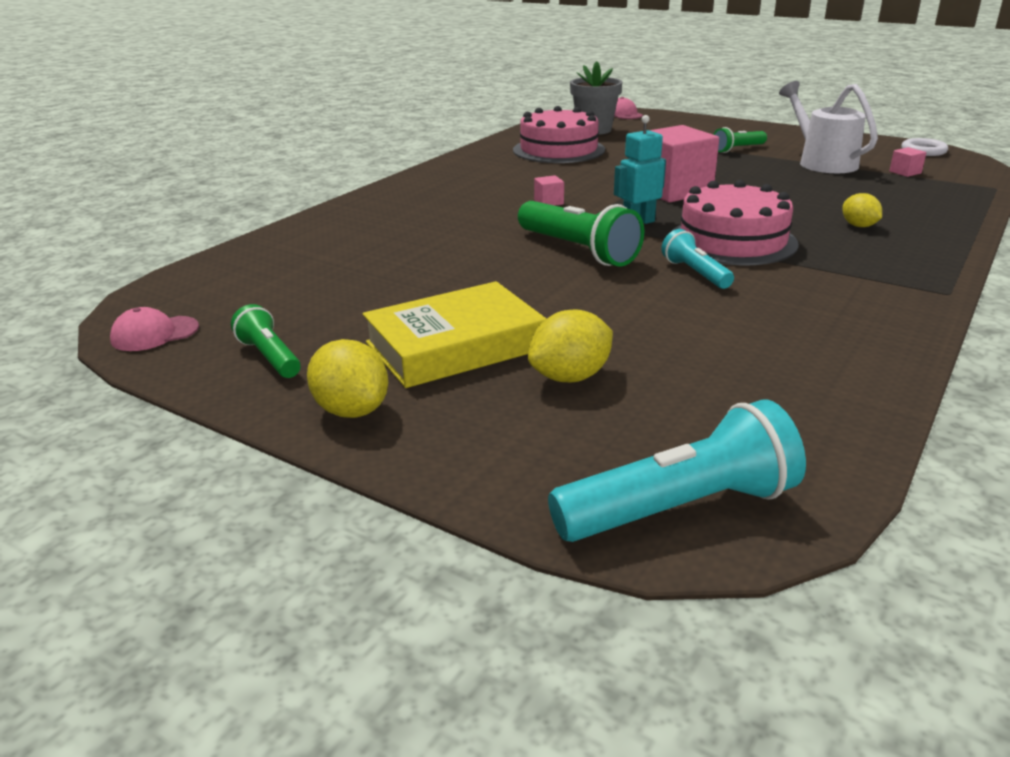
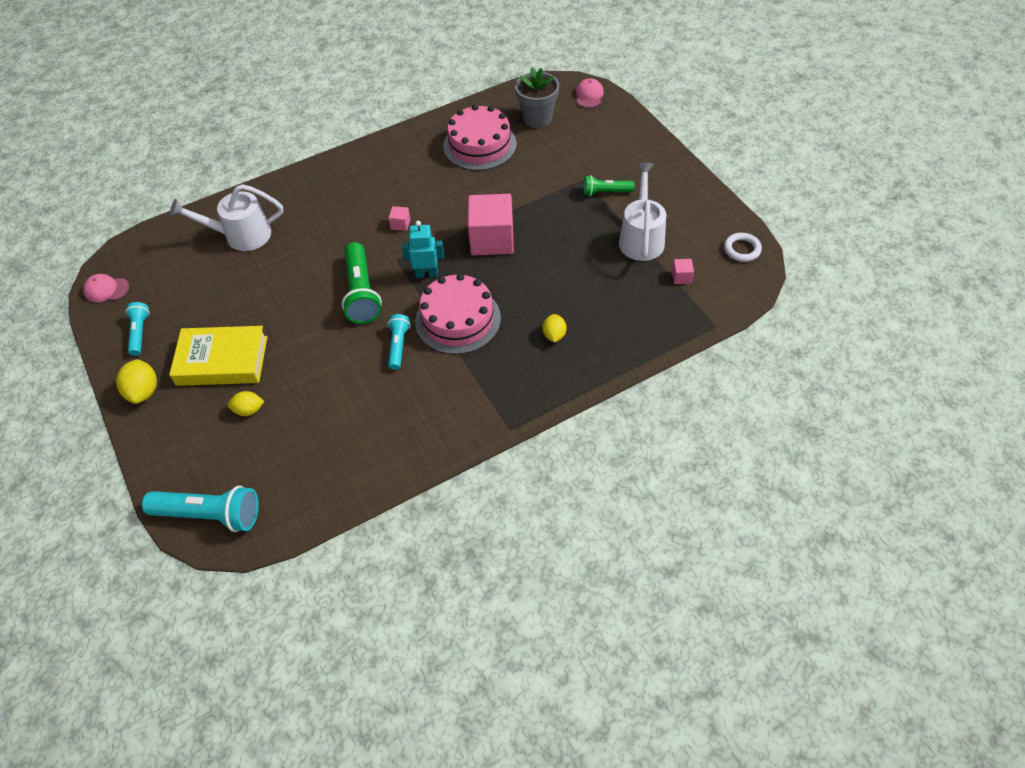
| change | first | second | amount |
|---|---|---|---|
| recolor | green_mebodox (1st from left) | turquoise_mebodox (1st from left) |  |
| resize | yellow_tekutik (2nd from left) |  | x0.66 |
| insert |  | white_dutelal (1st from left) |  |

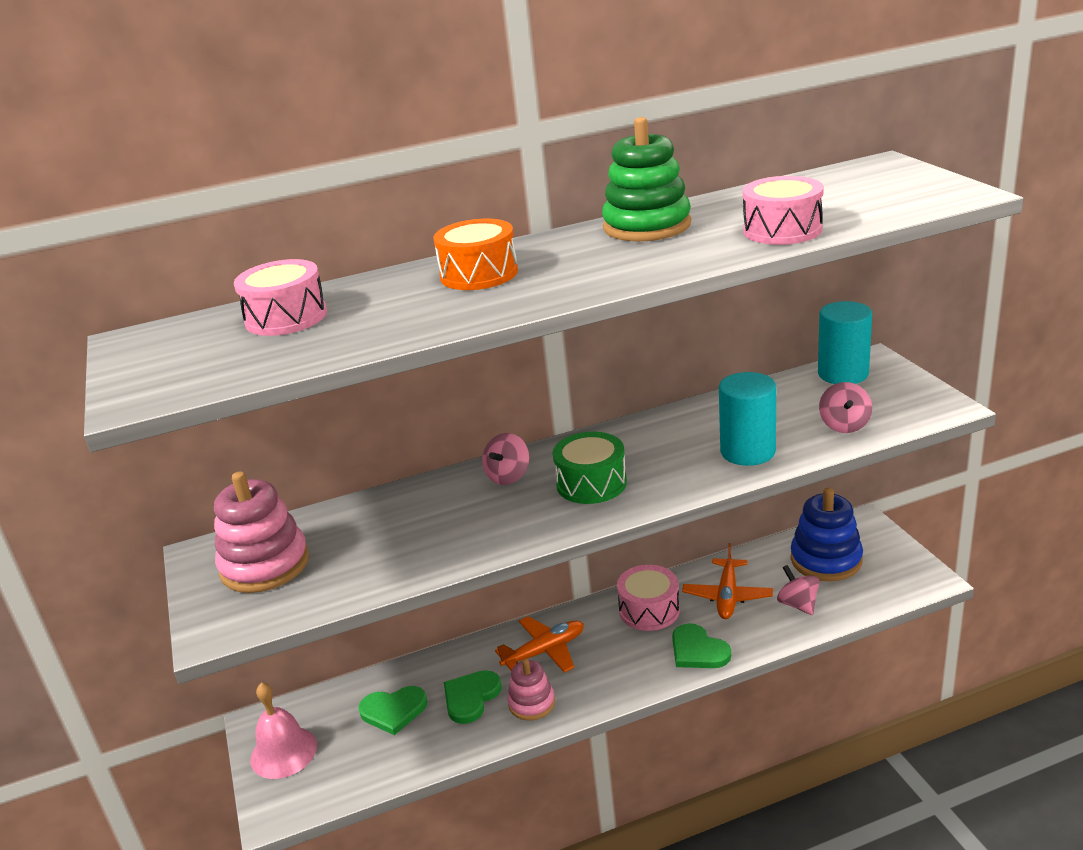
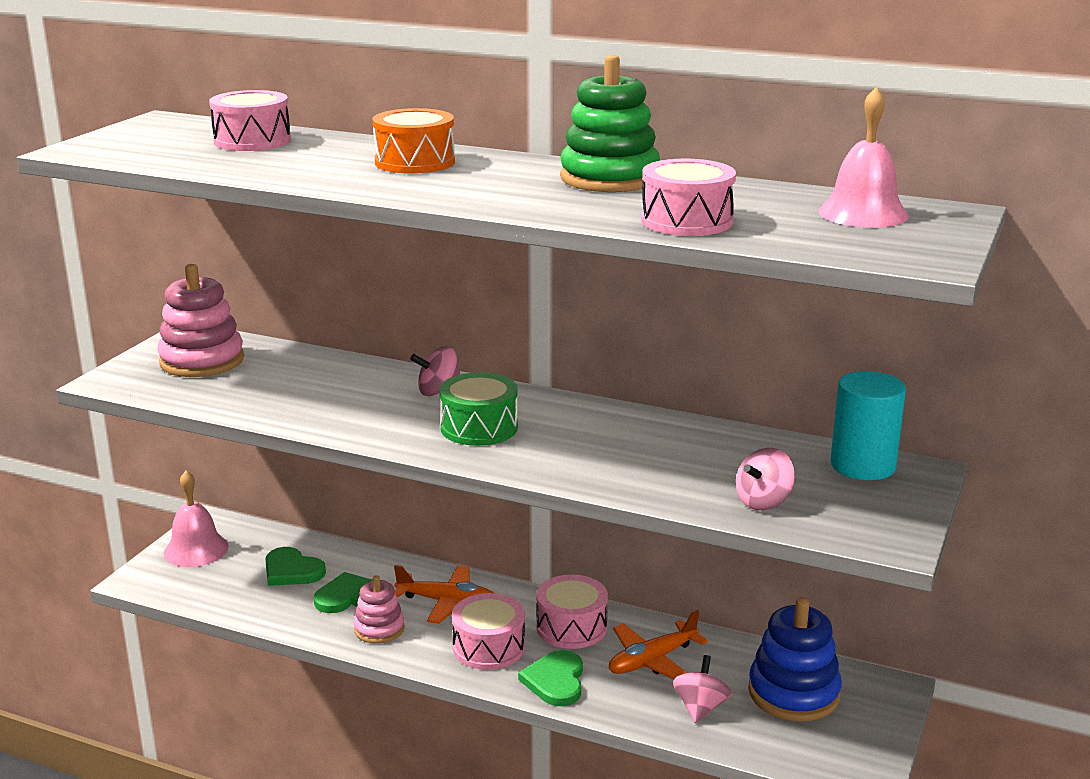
| change | first | second | amount |
|---|---|---|---|
| delete | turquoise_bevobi (1st from left) |  |  |
| insert |  | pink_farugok (2nd from left) |  |
| insert |  | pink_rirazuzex (2nd from left) |  |

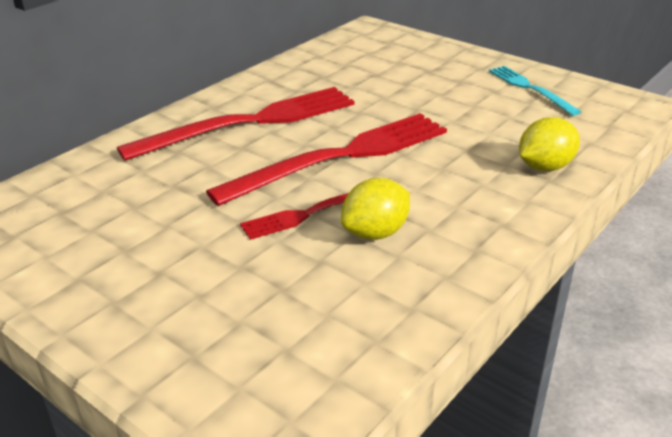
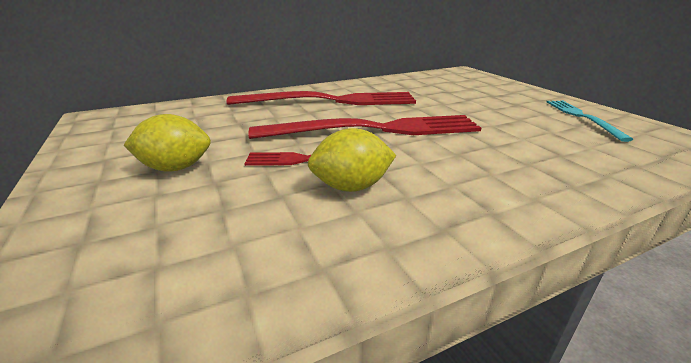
| change | first | second | amount |
|---|---|---|---|
| move | yellow_tekutik (2nd from left in the first image) | yellow_tekutik (1st from left) |  |

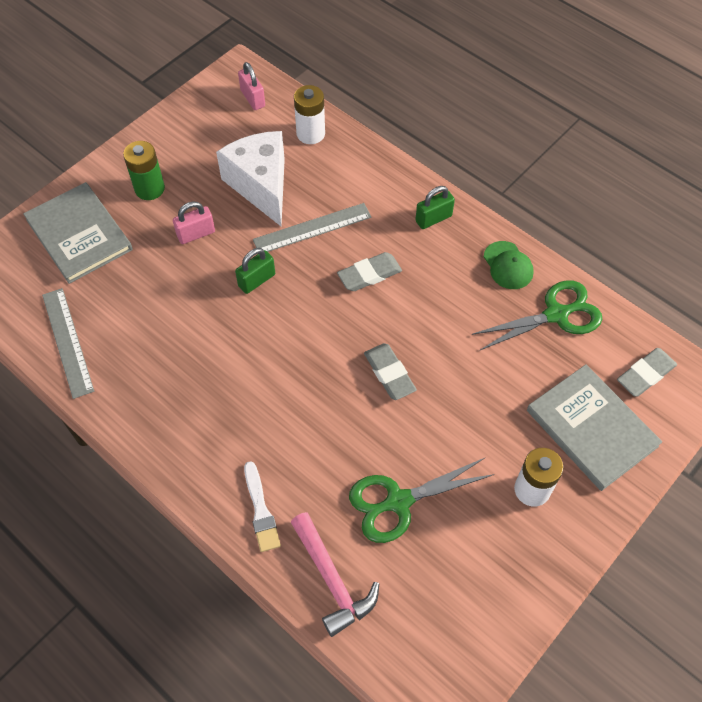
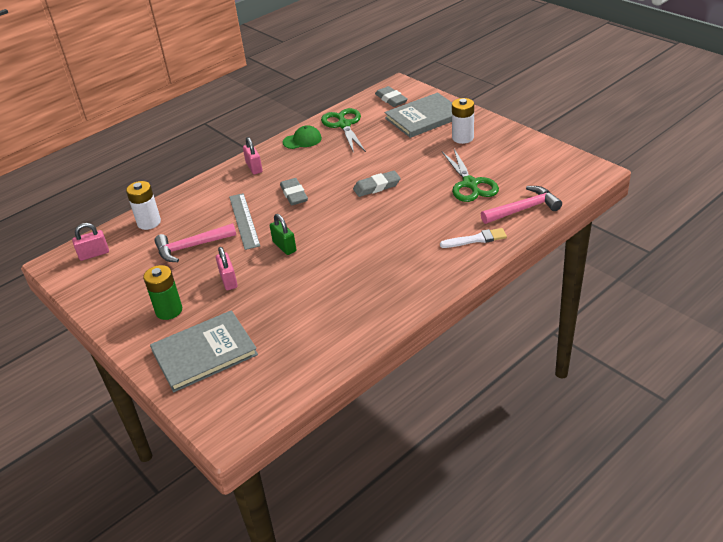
| change | first | second | amount |
|---|---|---|---|
| replace | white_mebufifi | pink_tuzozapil (1st from left) |  |
| recolor | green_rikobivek (2nd from left) | pink_rikobivek (3rd from left) |  |
| delete | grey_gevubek (1st from left) |  |  |

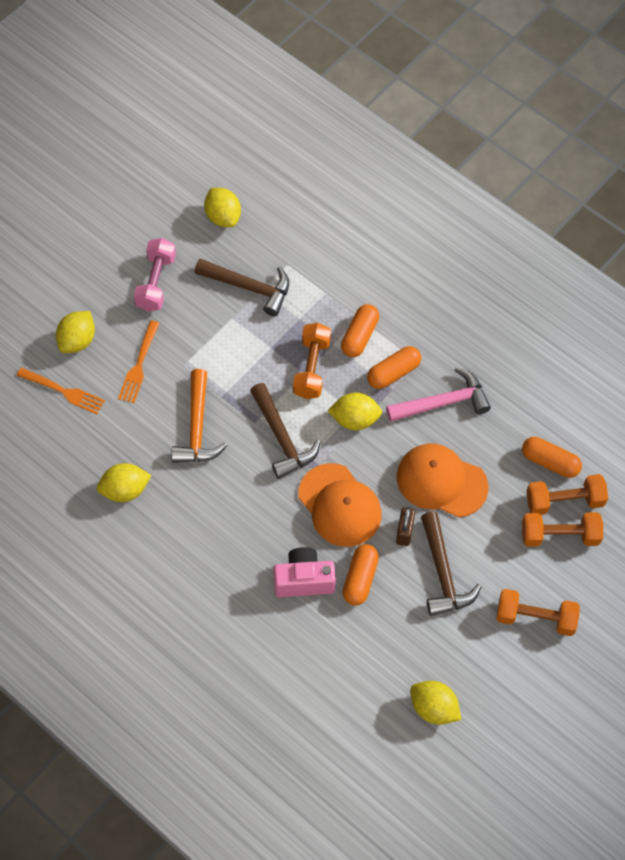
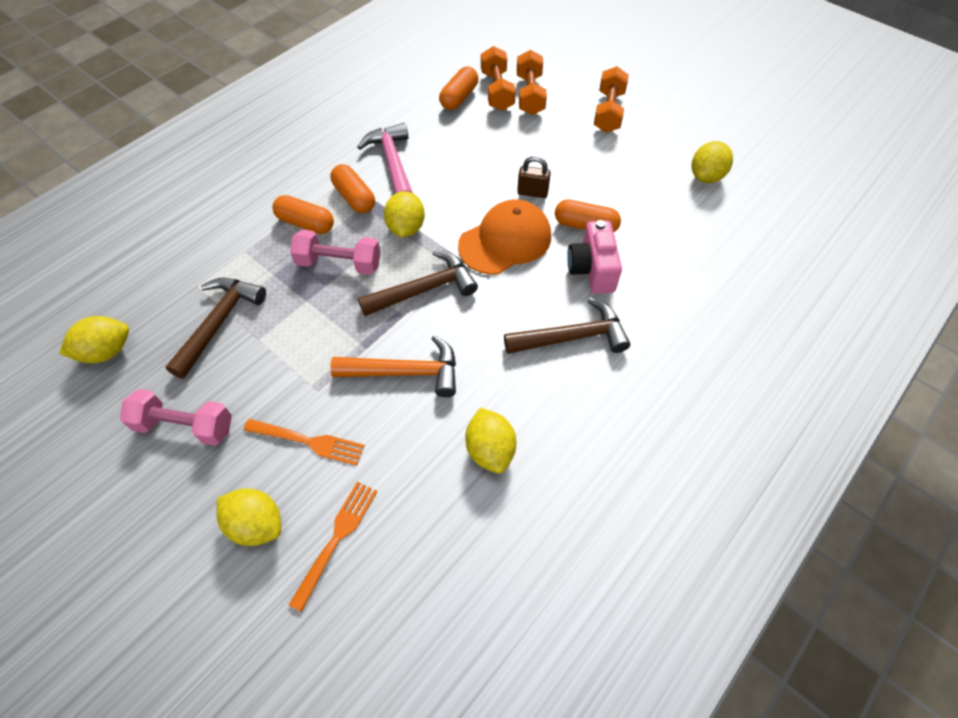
| change | first | second | amount |
|---|---|---|---|
| recolor | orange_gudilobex (1st from left) | pink_gudilobex (2nd from left) |  |
| delete | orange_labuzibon (2nd from left) |  |  |
| move | brown_tuzozapil (3rd from left) |  |  |

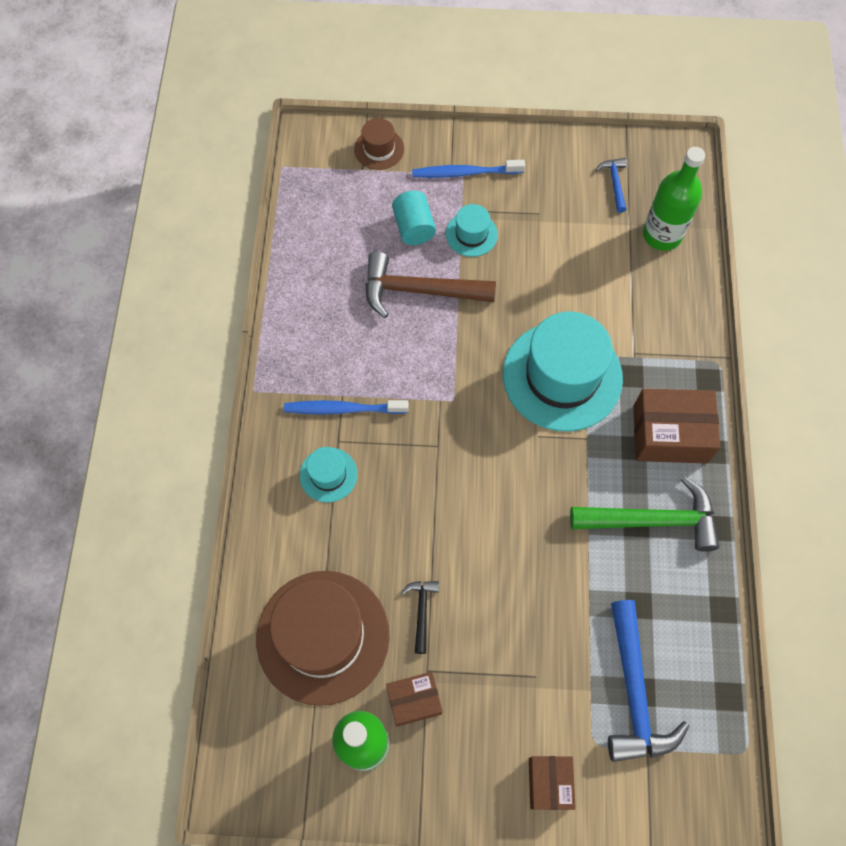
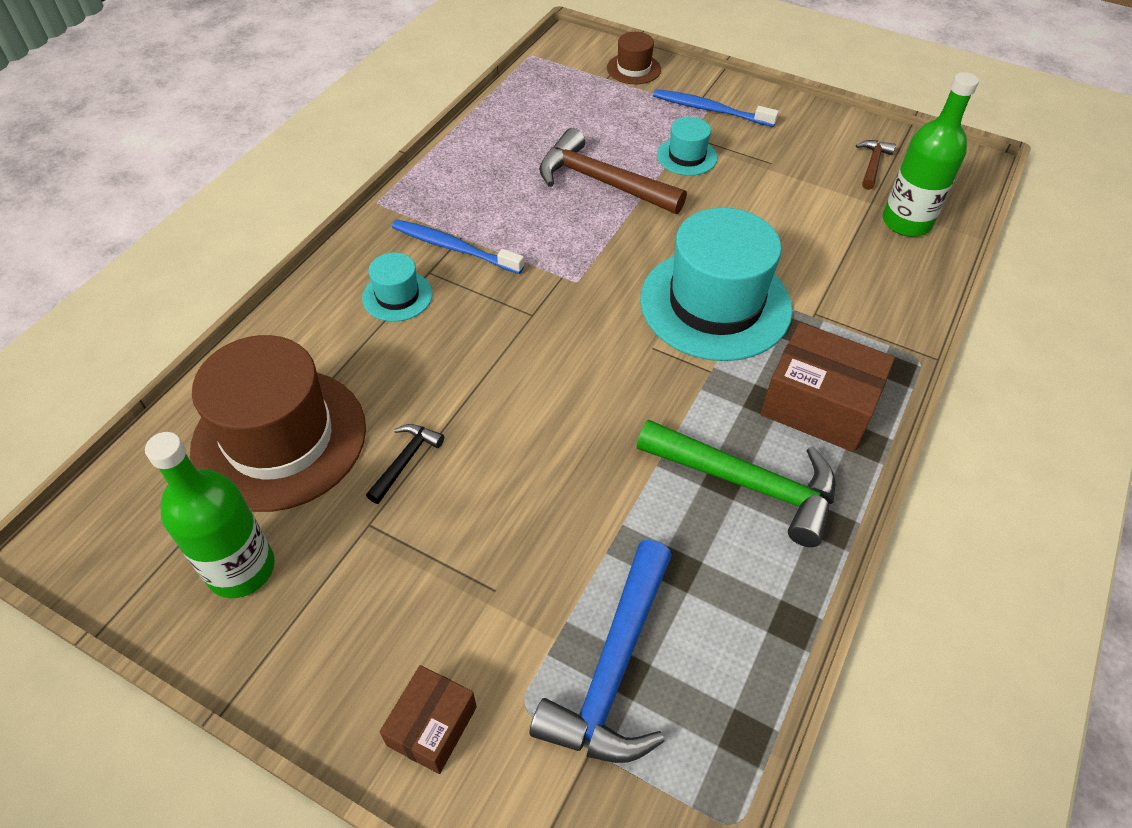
| change | first | second | amount |
|---|---|---|---|
| recolor | blue_tuzozapil (1st from left) | brown_tuzozapil (2nd from left) |  |
| delete | turquoise_bevobi |  |  |
| delete | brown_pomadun (1st from left) |  |  |

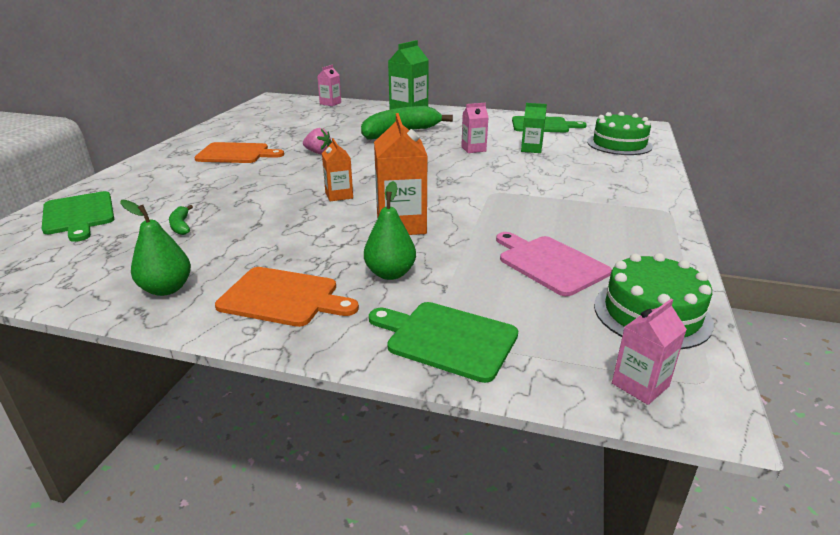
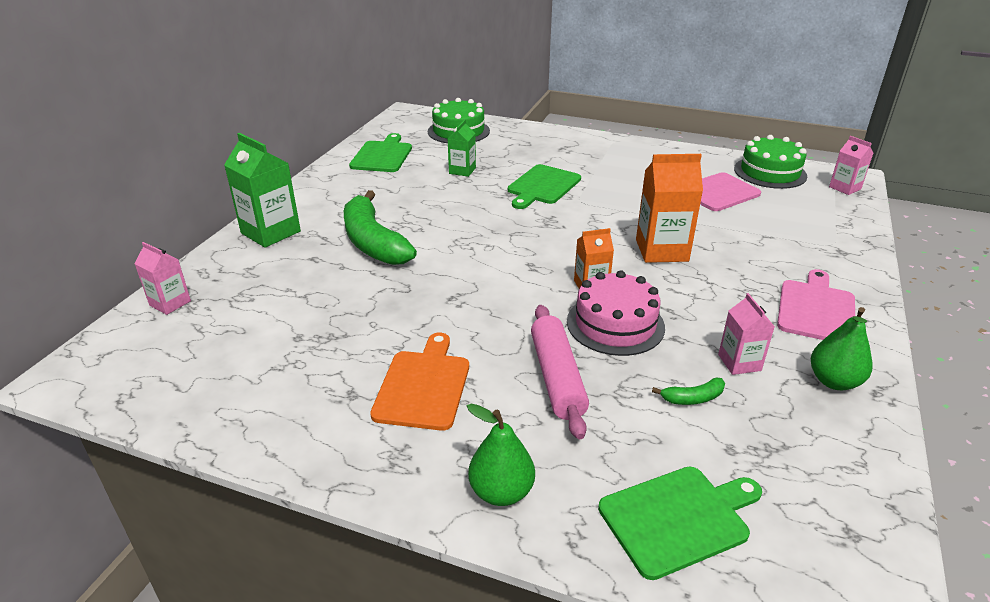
| change | first | second | amount |
|---|---|---|---|
| move | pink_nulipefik (2nd from left) |  |  |
| delete | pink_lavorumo |  |  |
| move | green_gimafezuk (2nd from left in the first image) | green_gimafezuk (1st from left) |  |
| recolor | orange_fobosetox (2nd from left) | pink_fobosetox (2nd from left) |  |
| move | green_fobosetox (2nd from left) |  |  |
| insert |  | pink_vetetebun |  |
| insert |  | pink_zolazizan |  |

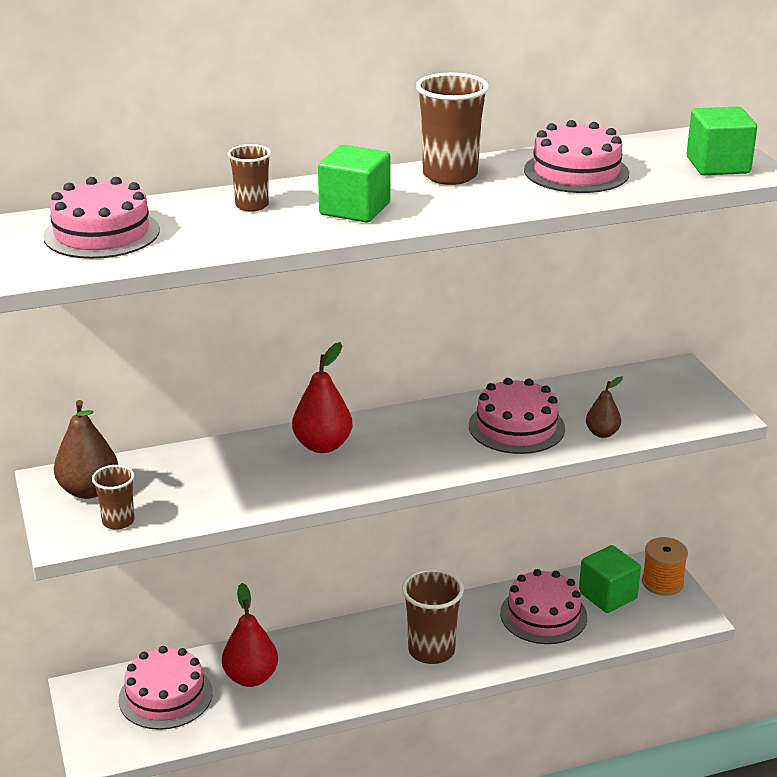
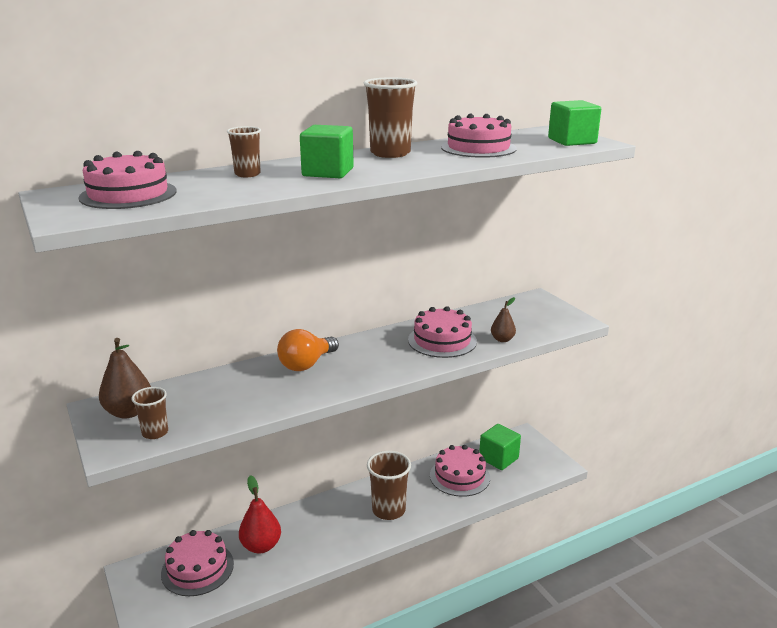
| change | first | second | amount |
|---|---|---|---|
| replace | red_gimafezuk (2nd from left) | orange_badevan |  |
| delete | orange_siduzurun |  |  |

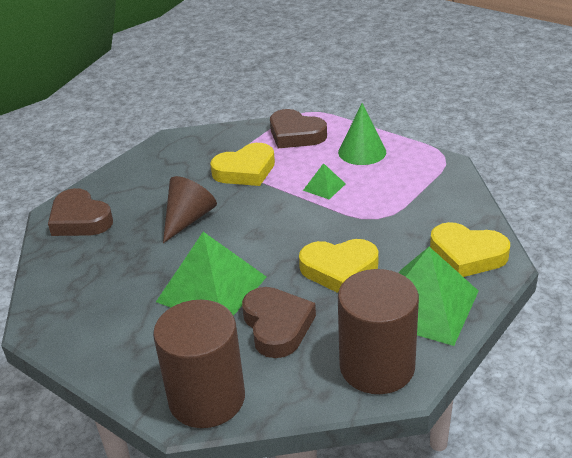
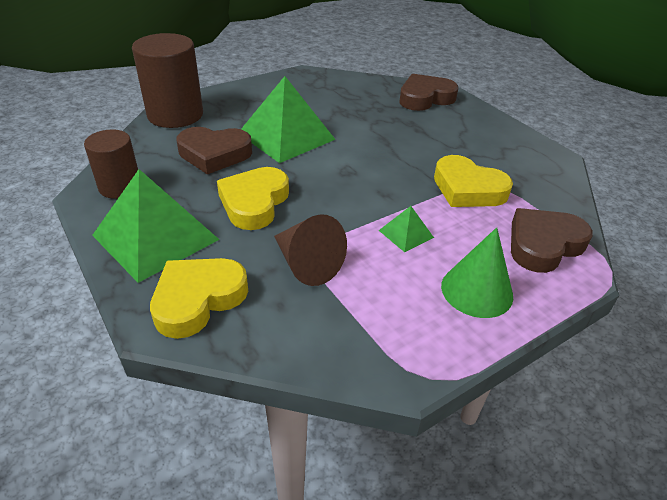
| change | first | second | amount |
|---|---|---|---|
| rotate | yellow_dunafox (1st from left in the first image) | yellow_dunafox (3rd from left) | 45 degrees counterclockwise |
| move | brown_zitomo |  |  |
| resize | brown_bevobi (2nd from left in the first image) | brown_bevobi (1st from left) | x0.62 |

